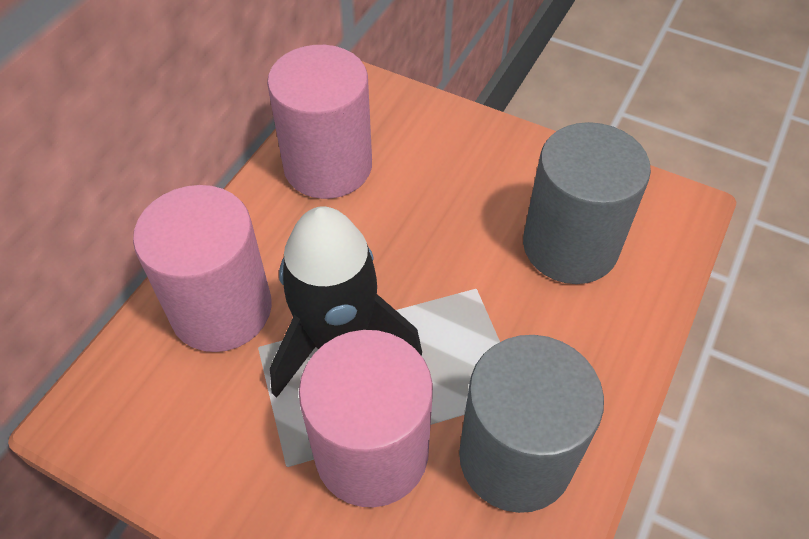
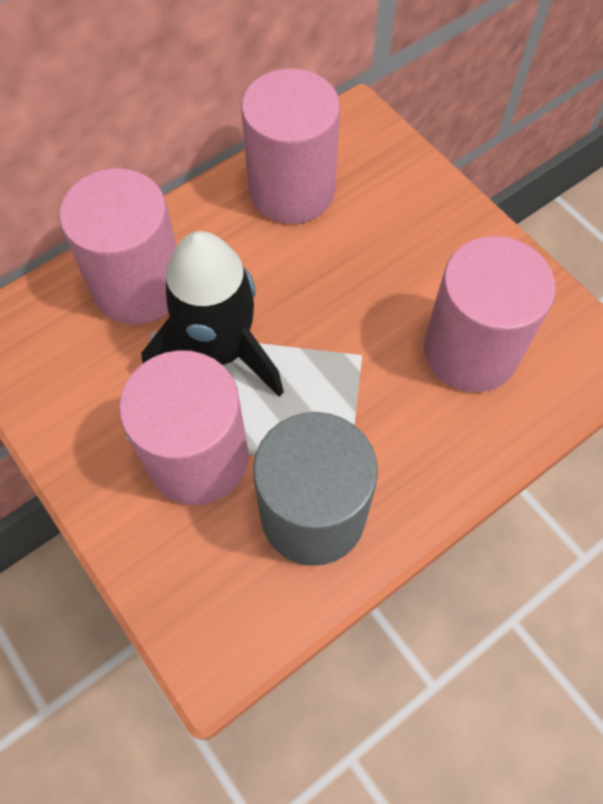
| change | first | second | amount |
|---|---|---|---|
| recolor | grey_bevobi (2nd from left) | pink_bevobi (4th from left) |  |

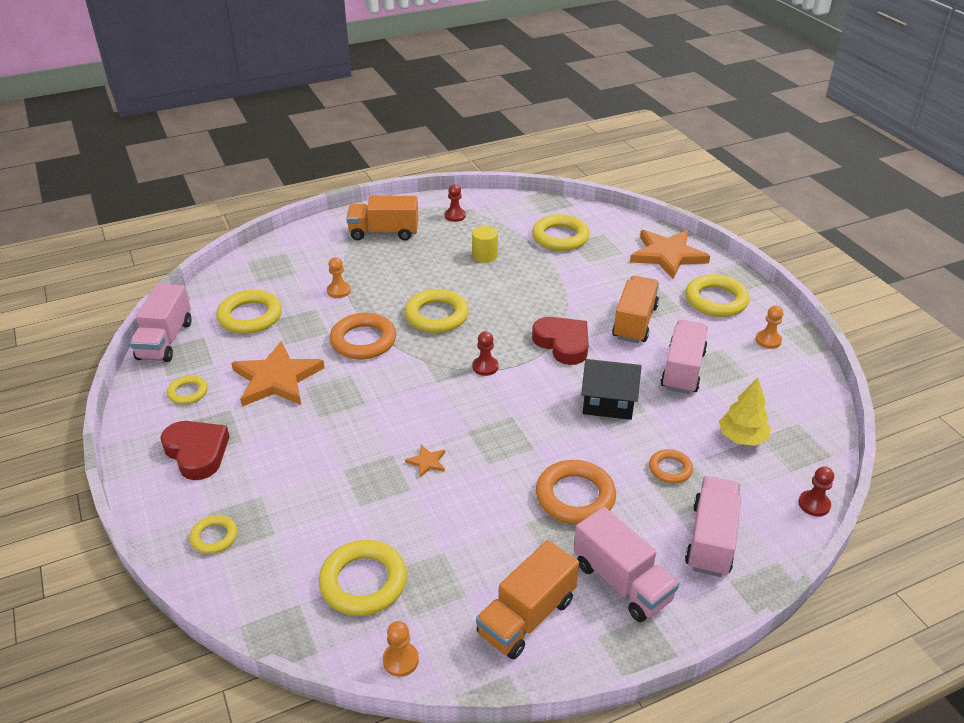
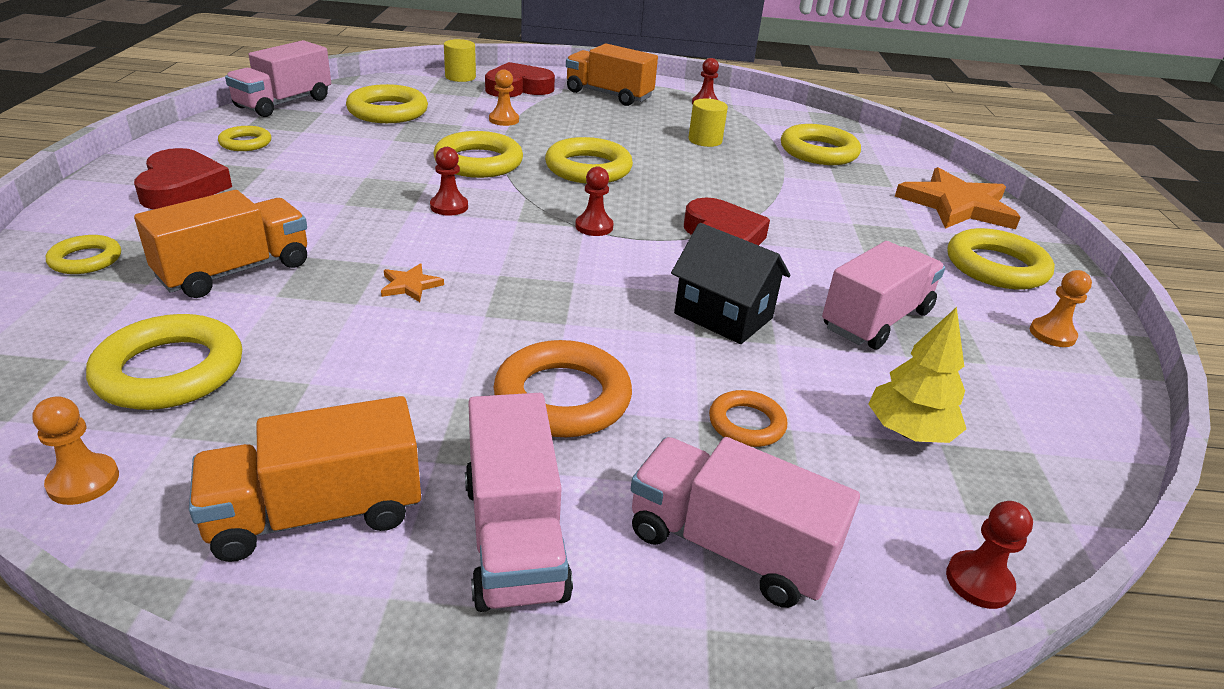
| change | first | second | amount |
|---|---|---|---|
| move | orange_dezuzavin (3rd from left in the first image) | orange_dezuzavin (1st from left) |  |
| recolor | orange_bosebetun (1st from left) | yellow_bosebetun (5th from left) |  |
| delete | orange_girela (1st from left) |  |  |
| rotate | pink_dezuzavin (4th from left in the first image) | pink_dezuzavin (3rd from left) | 105 degrees counterclockwise |
| insert |  | yellow_bevobi (1st from left) |  |
| insert |  | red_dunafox (2nd from left) |  |
| insert |  | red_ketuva (1st from left) |  |

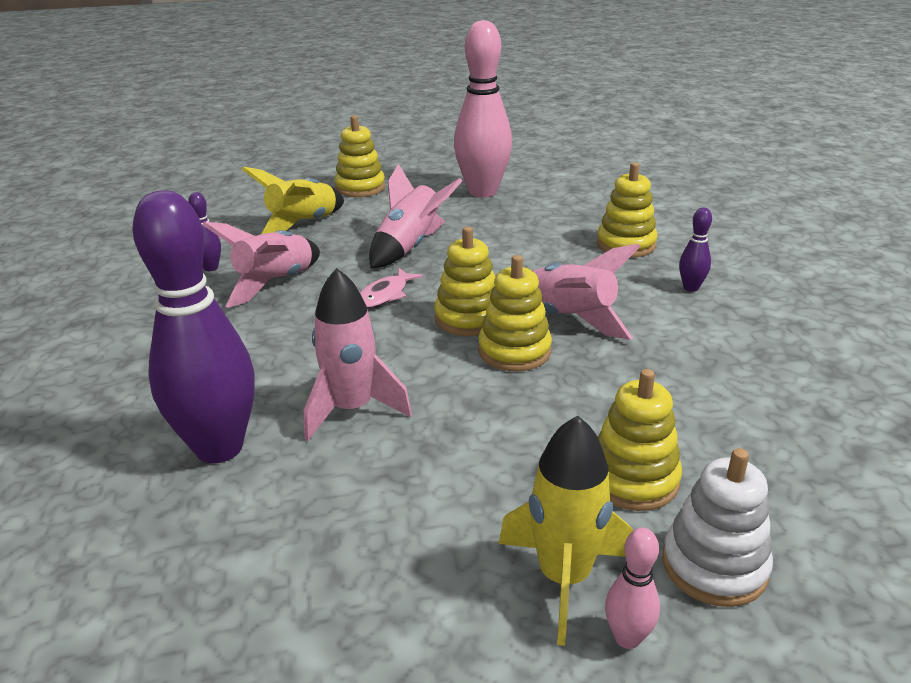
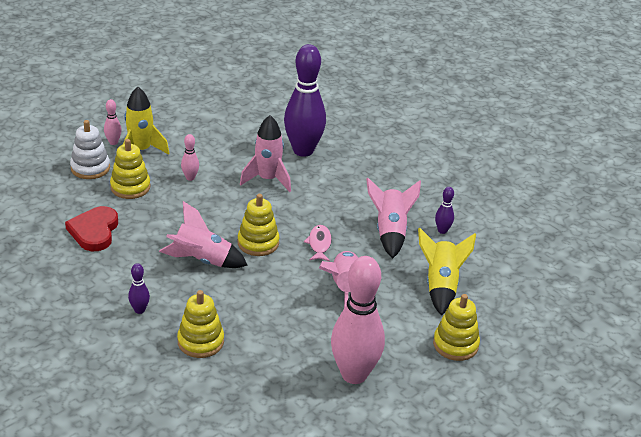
| change | first | second | amount |
|---|---|---|---|
| delete | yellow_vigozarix (3rd from left) |  |  |
| insert |  | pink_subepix (2nd from left) |  |
| insert |  | red_dunafox |  |

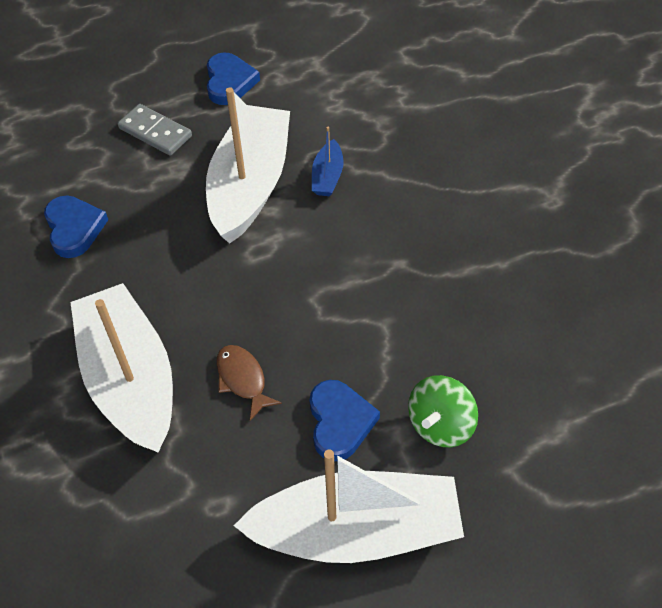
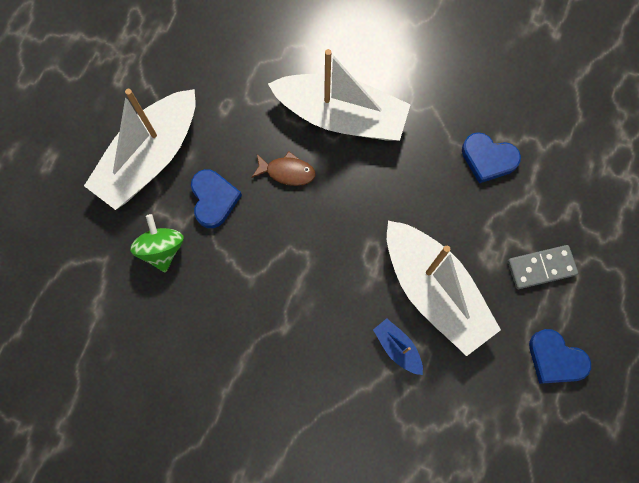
| change | first | second | amount |
|---|---|---|---|
| rotate | blue_dunafox (3rd from left in the first image) | blue_dunafox (1st from left) | 135 degrees counterclockwise |

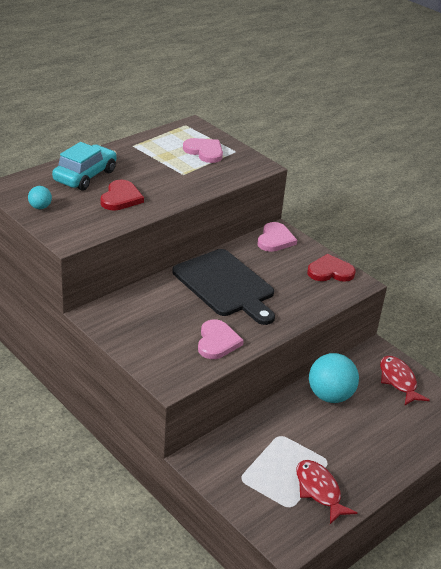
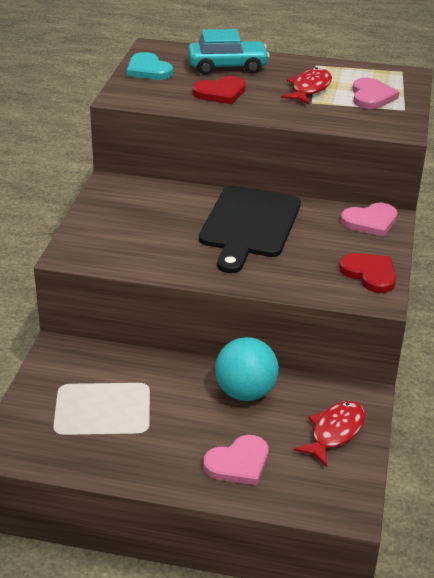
| change | first | second | amount |
|---|---|---|---|
| replace | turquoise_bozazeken (1st from left) | turquoise_dunafox |  |
| move | pink_dunafox (2nd from left in the first image) | pink_dunafox (1st from left) |  |
| move | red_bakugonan (1st from left) |  |  |

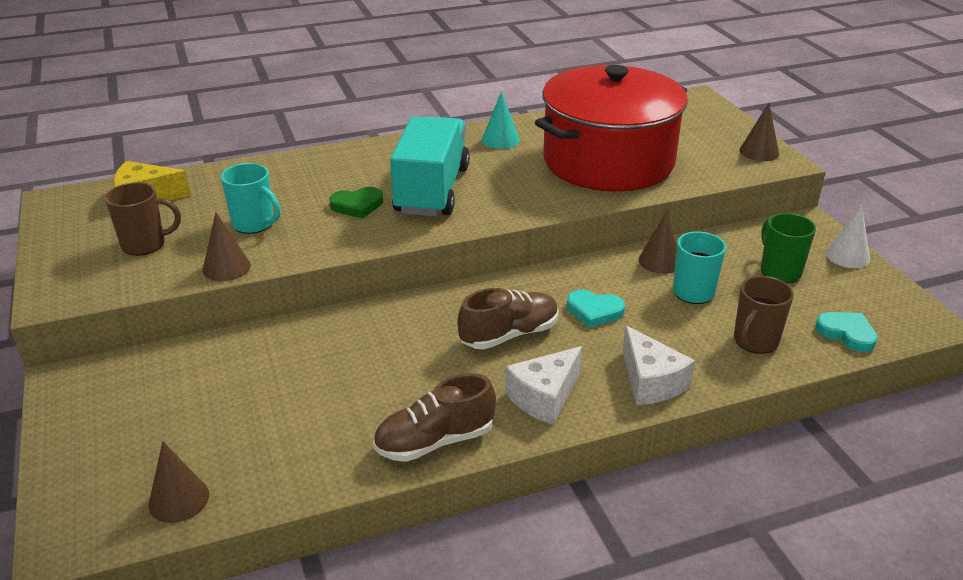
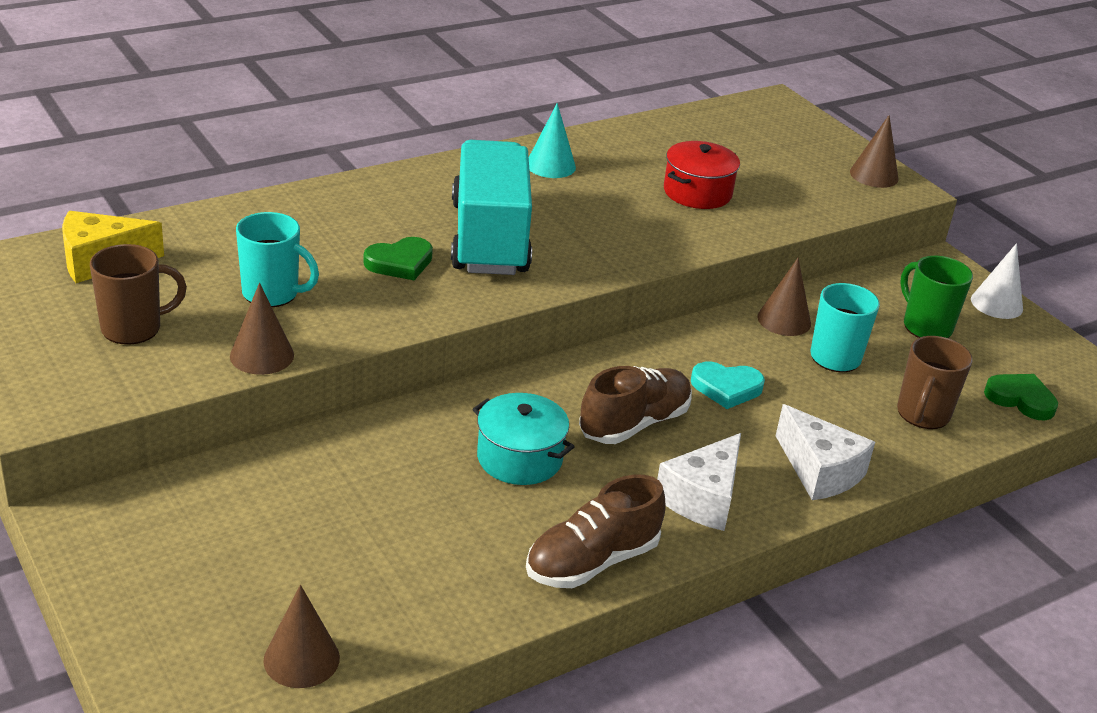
| change | first | second | amount |
|---|---|---|---|
| resize | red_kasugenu |  | x0.41 |
| recolor | turquoise_dunafox (2nd from left) | green_dunafox (2nd from left) |  |
| insert |  | turquoise_kasugenu |  |

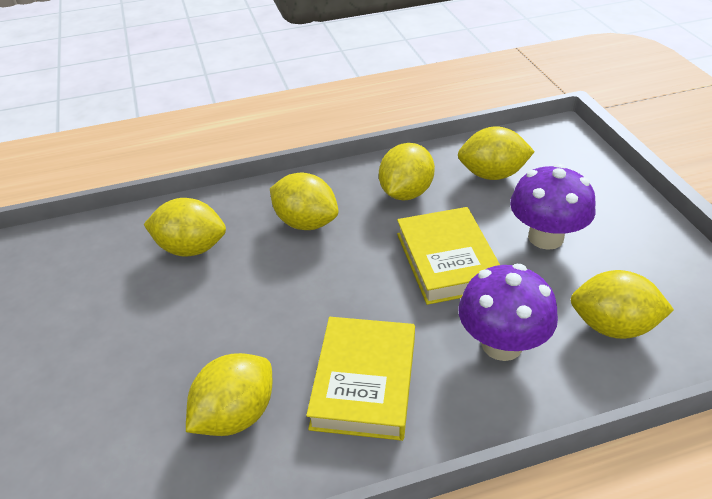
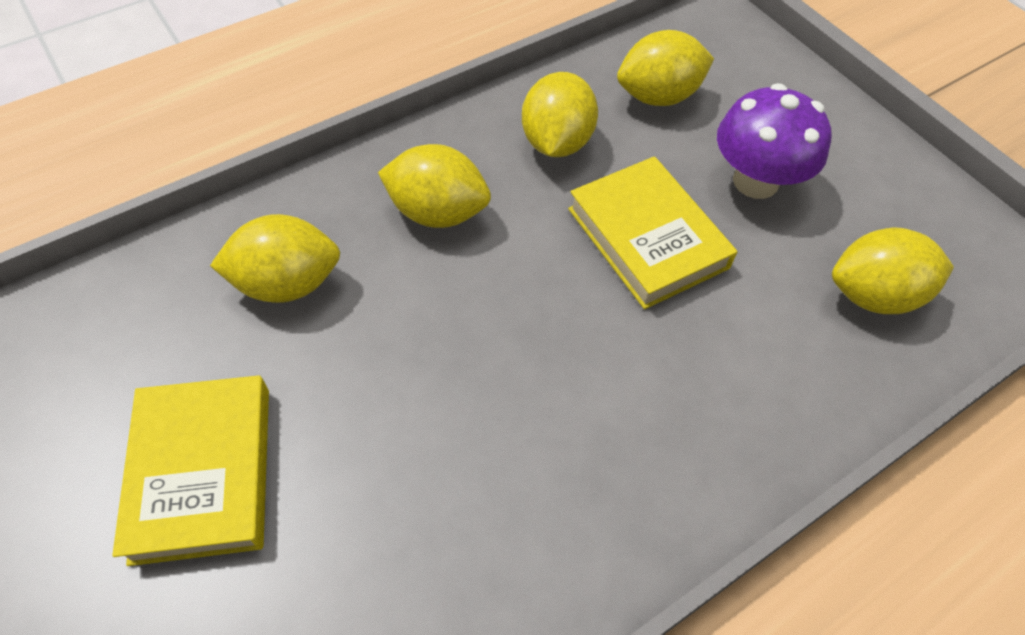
| change | first | second | amount |
|---|---|---|---|
| delete | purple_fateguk (1st from left) |  |  |
| move | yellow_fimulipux (1st from left) |  |  |
| delete | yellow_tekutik (2nd from left) |  |  |

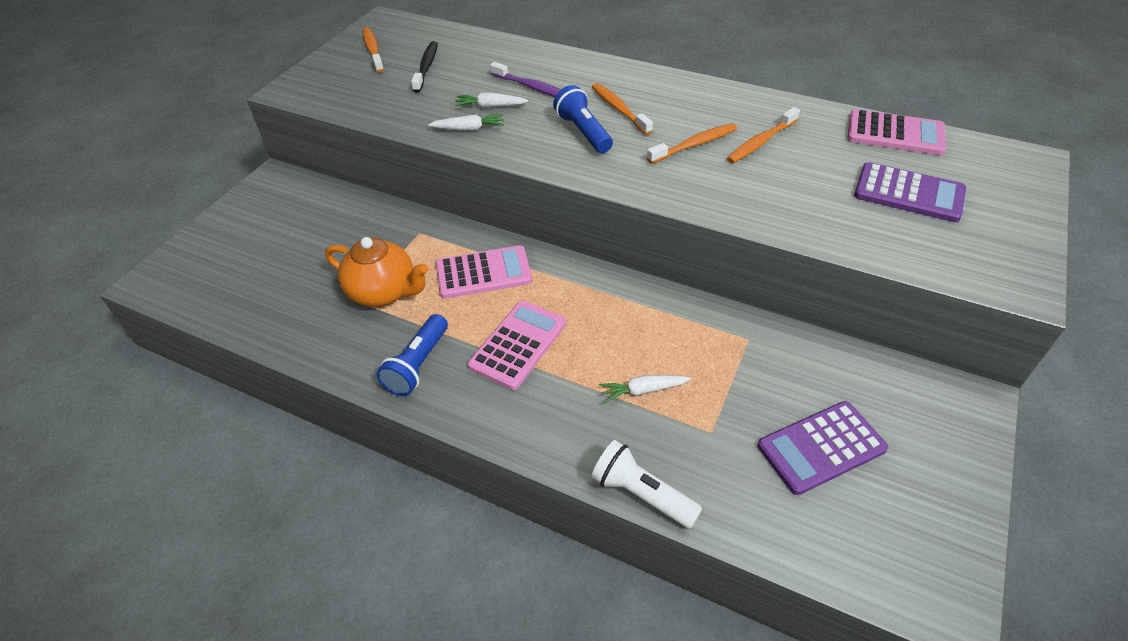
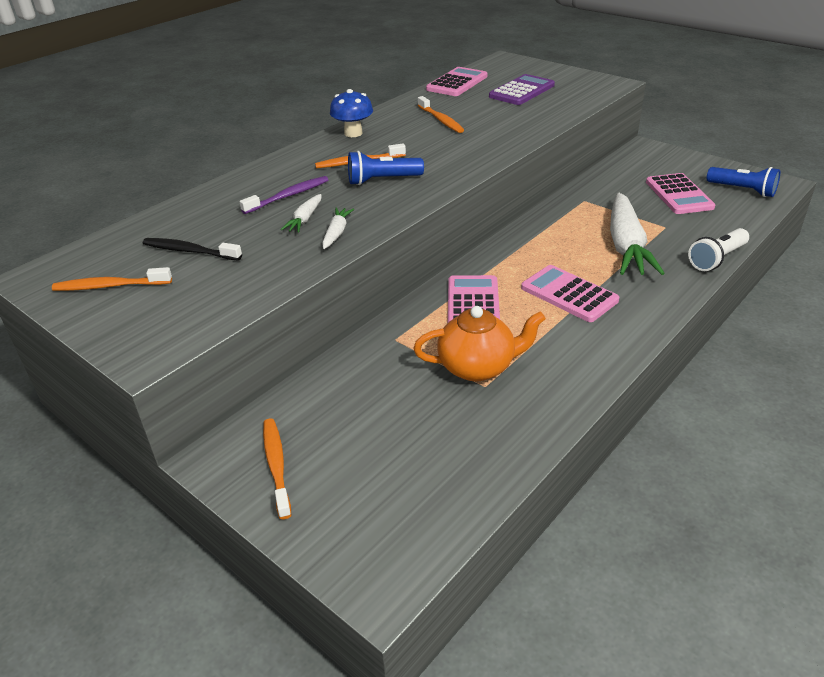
| change | first | second | amount |
|---|---|---|---|
| move | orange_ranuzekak (3rd from left in the first image) | orange_ranuzekak (2nd from left) |  |
| rotate | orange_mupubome |  | 45 degrees clockwise |
| move | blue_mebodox (1st from left in the first image) | blue_mebodox (2nd from left) |  |
| resize | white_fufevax (3rd from left) |  | x2.26 |
| recolor | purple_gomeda (1st from left) | pink_gomeda (4th from left) |  |
| insert |  | blue_fateguk |  |

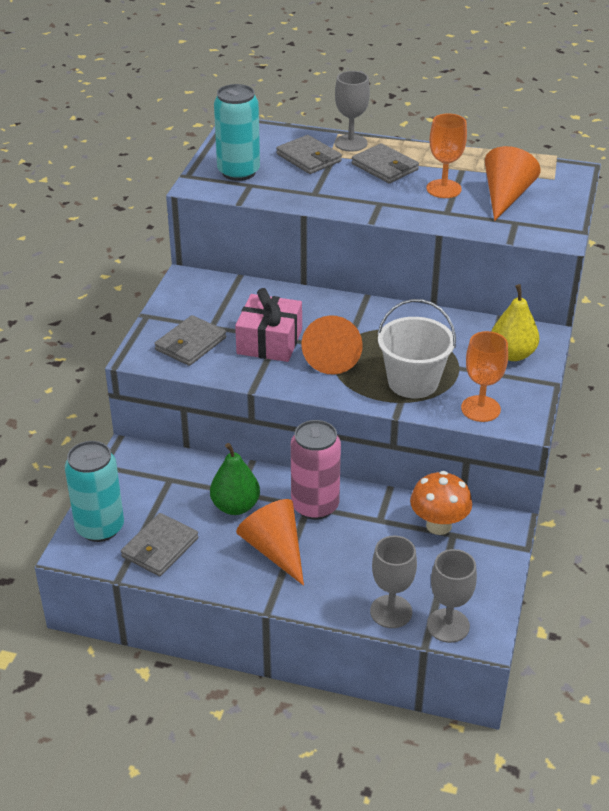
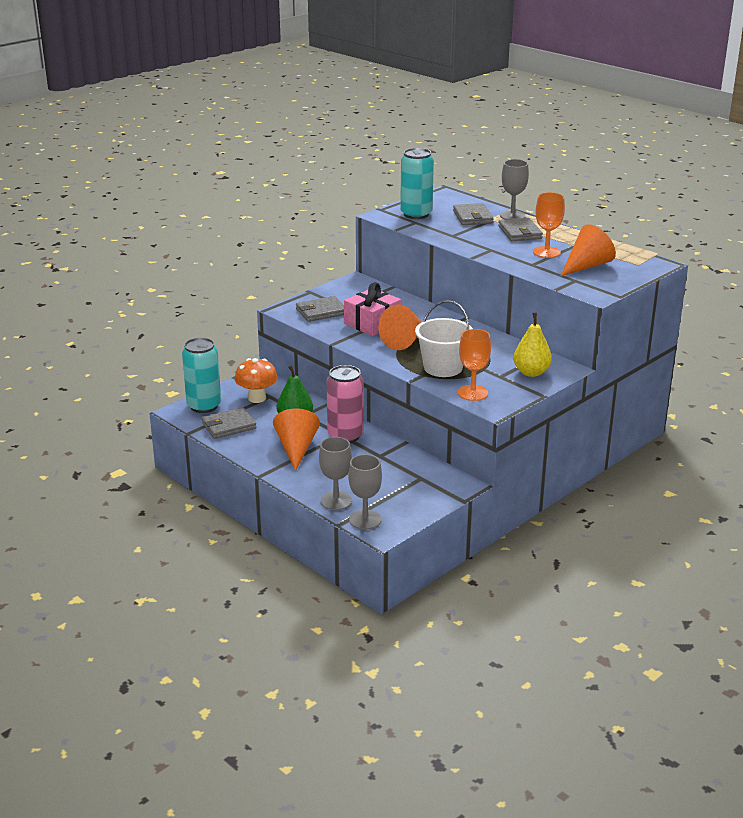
| change | first | second | amount |
|---|---|---|---|
| move | orange_fateguk |  |  |

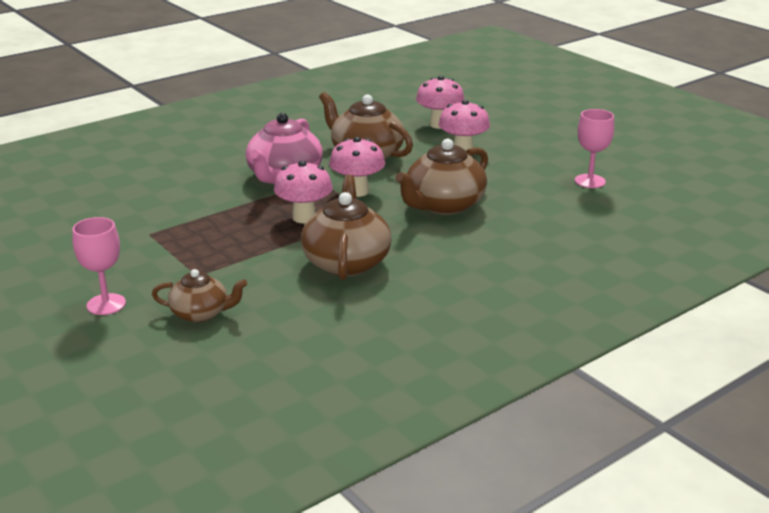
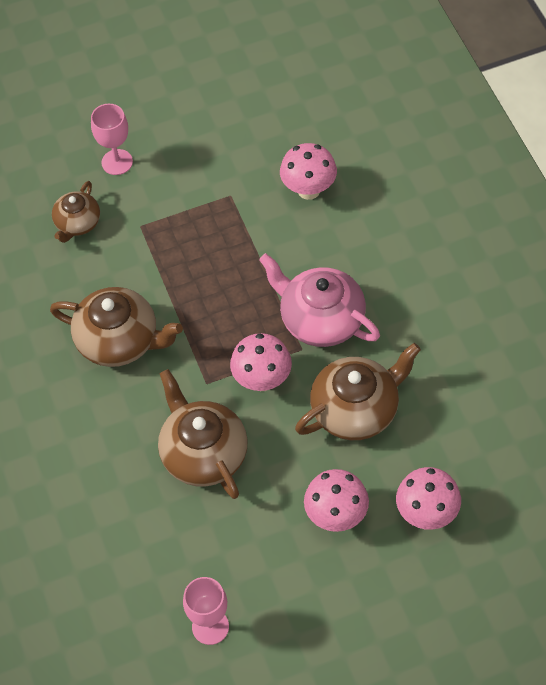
| change | first | second | amount |
|---|---|---|---|
| move | pink_fateguk (1st from left in the first image) | pink_fateguk (2nd from left) |  |

